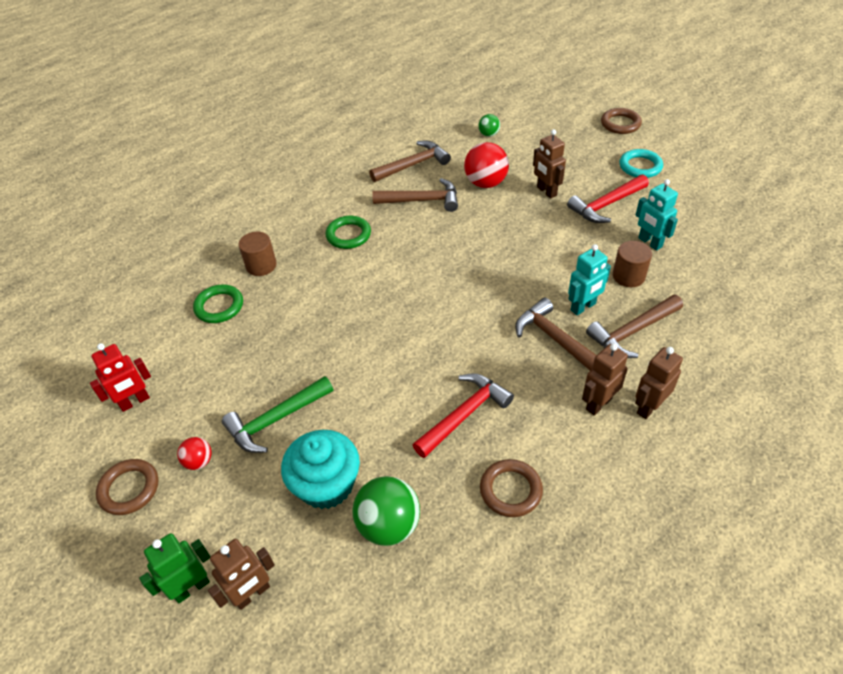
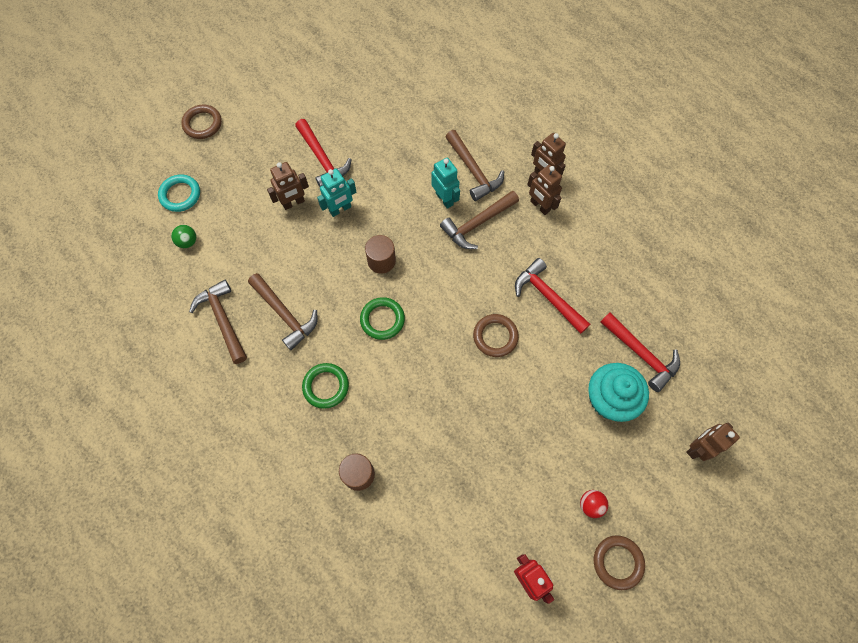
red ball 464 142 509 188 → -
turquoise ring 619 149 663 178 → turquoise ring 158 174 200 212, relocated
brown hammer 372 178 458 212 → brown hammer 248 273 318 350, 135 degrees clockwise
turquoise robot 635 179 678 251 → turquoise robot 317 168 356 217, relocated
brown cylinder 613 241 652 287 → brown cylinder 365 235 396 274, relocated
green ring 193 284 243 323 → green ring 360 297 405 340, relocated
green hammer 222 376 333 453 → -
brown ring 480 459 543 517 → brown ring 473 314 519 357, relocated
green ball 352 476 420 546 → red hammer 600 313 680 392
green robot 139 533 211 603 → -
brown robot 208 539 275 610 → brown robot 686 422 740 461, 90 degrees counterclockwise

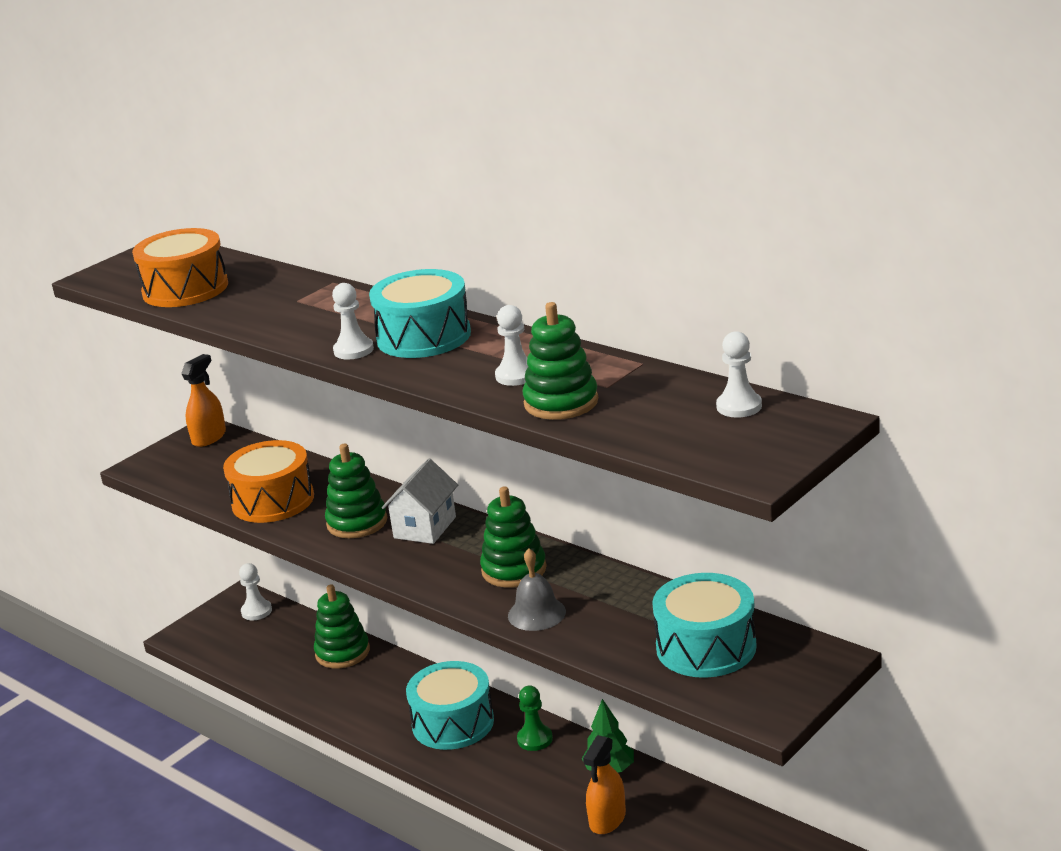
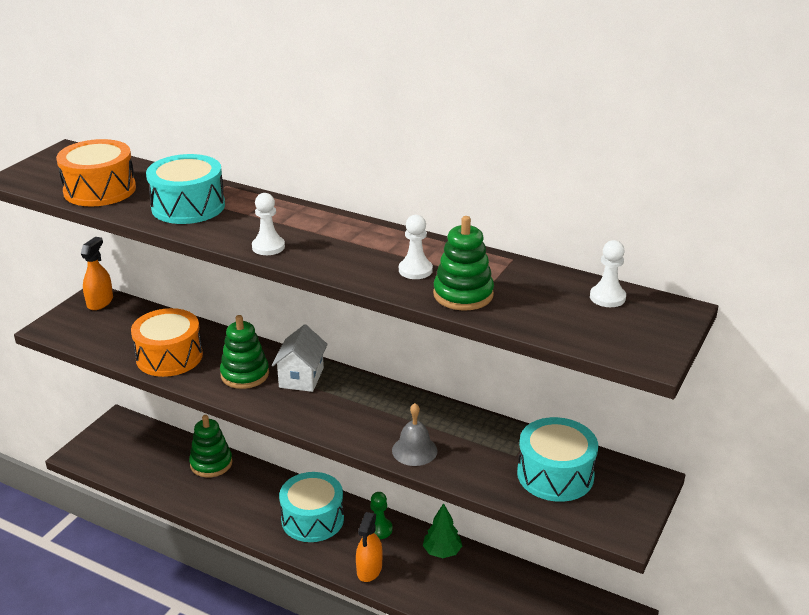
turquoise drum 369 269 471 358 → turquoise drum 146 154 225 224, relocated
green stacking toy 480 487 547 588 → -
white pawn 239 563 272 620 → -
orange spray bottle 583 735 626 834 → orange spray bottle 356 512 383 582, relocated

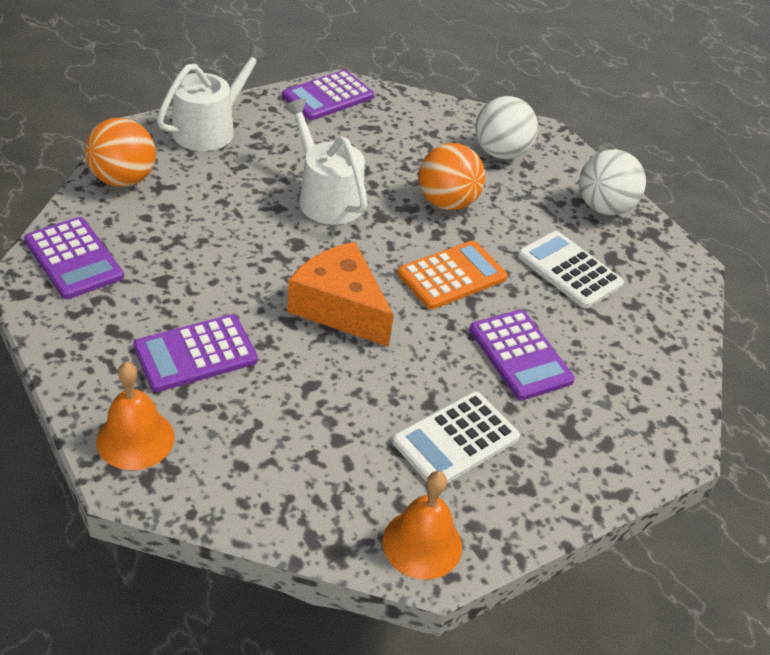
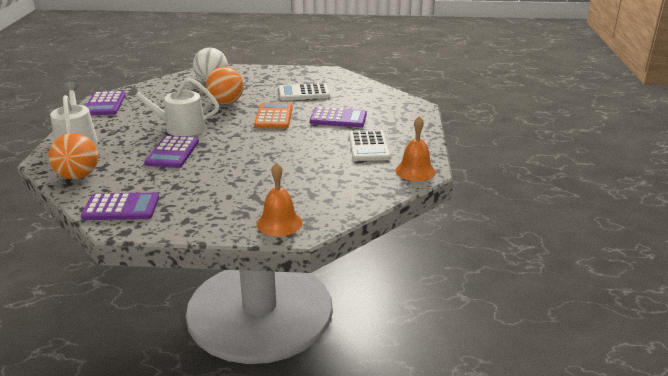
white ball 579 149 646 215 → -
orange cheese 287 242 394 347 → -
purple calculator 133 314 258 392 → purple calculator 144 135 199 168, relocated

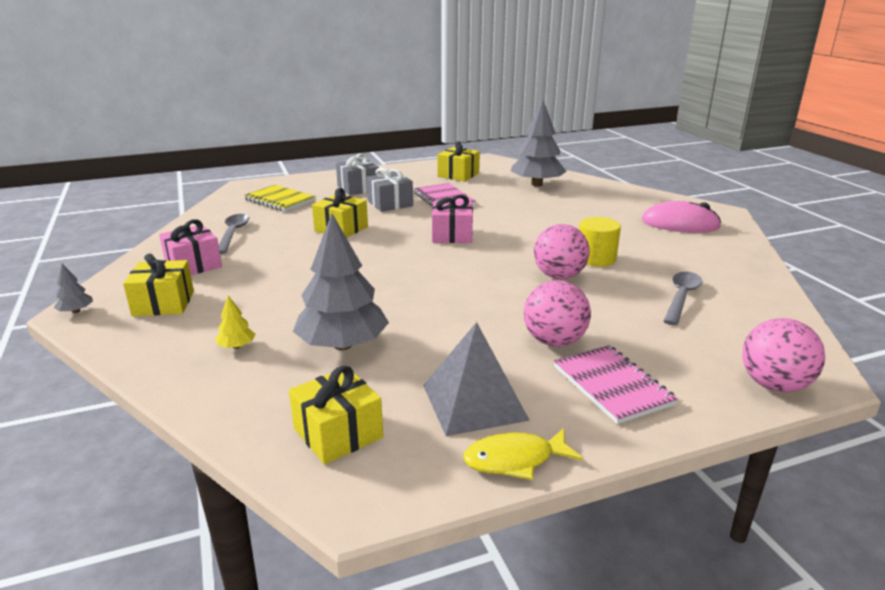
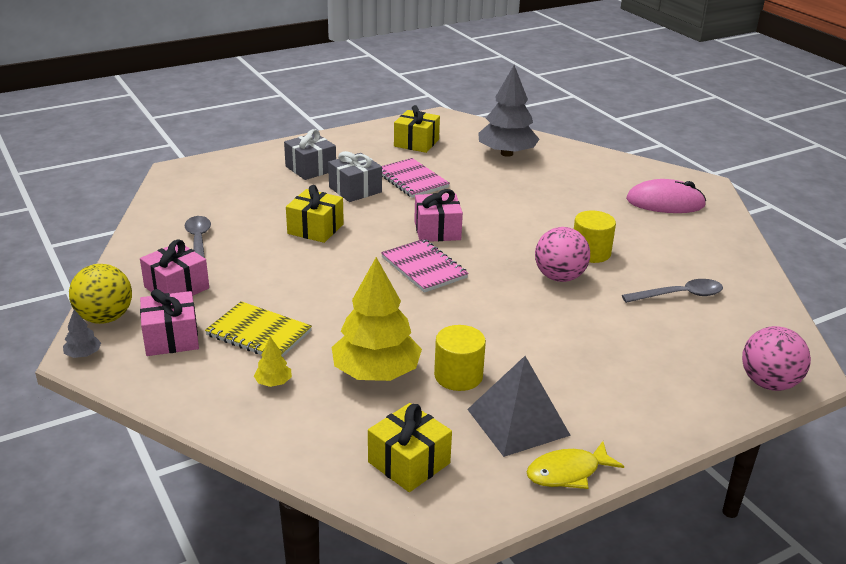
yellow notebook 244 185 316 212 → yellow notebook 205 301 312 357, relocated
grey tree 293 213 389 350 → yellow tree 332 257 422 381
yellow gift 123 253 194 316 → pink gift 140 289 199 356
grey spoon 663 272 703 325 → grey spoon 622 279 723 303, 60 degrees clockwise
pink ball 524 280 591 347 → -
pink notebook 554 345 678 424 → pink notebook 381 239 469 293, relocated
- → yellow ball 69 264 132 324
- → yellow cylinder 434 325 486 391

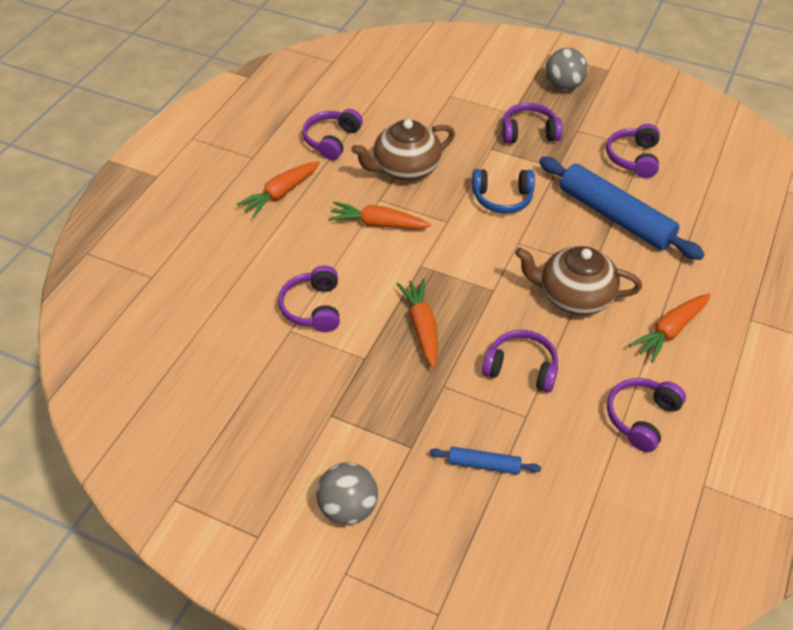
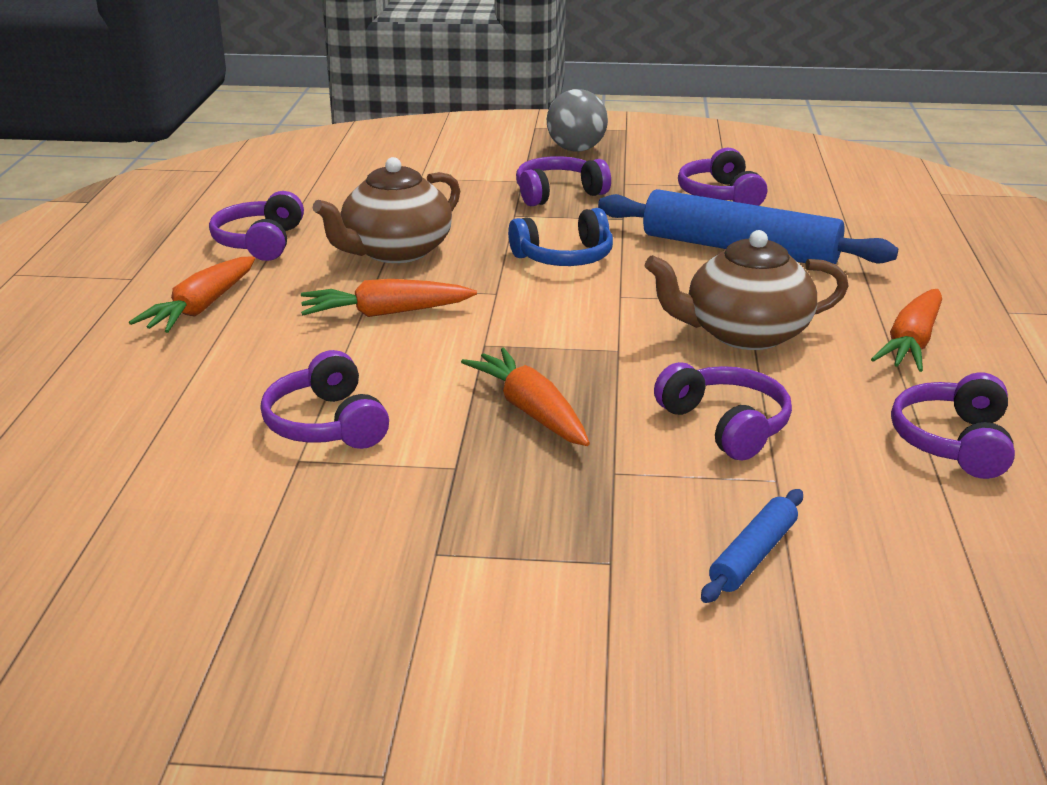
purple headphones 482 330 558 393 → purple headphones 654 362 792 460, 60 degrees clockwise
blue rolling pin 429 447 541 475 → blue rolling pin 701 489 803 603, 45 degrees counterclockwise
grey ball 316 462 378 525 → -

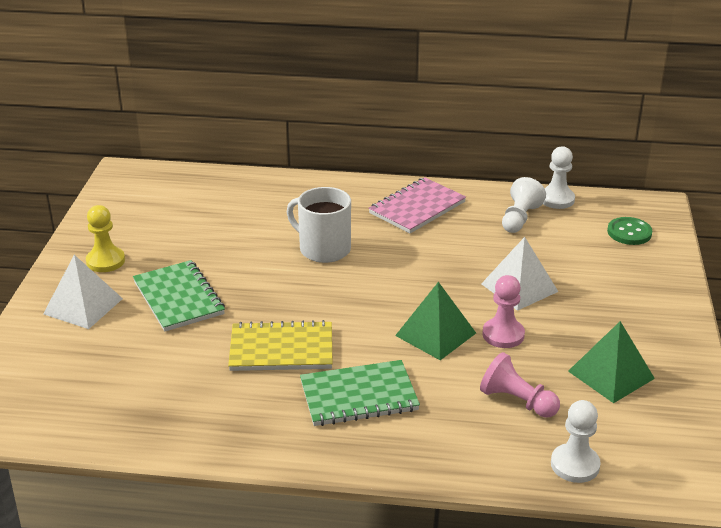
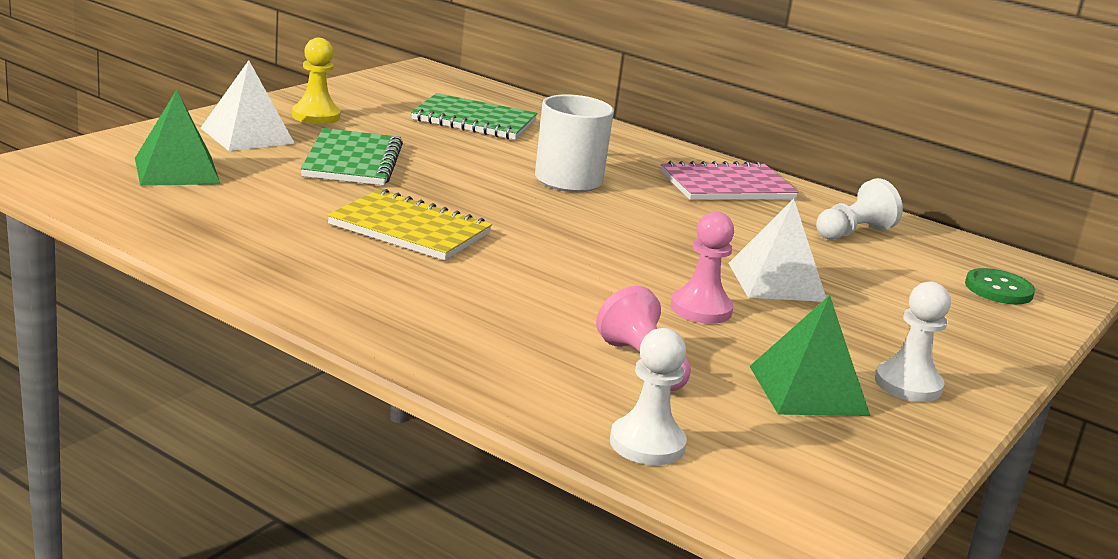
white pawn 543 146 575 209 → white pawn 875 281 951 402, relocated
green pyramid 395 282 476 360 → green pyramid 135 90 220 186, relocated
green notebook 300 360 420 426 → green notebook 411 93 537 140, relocated

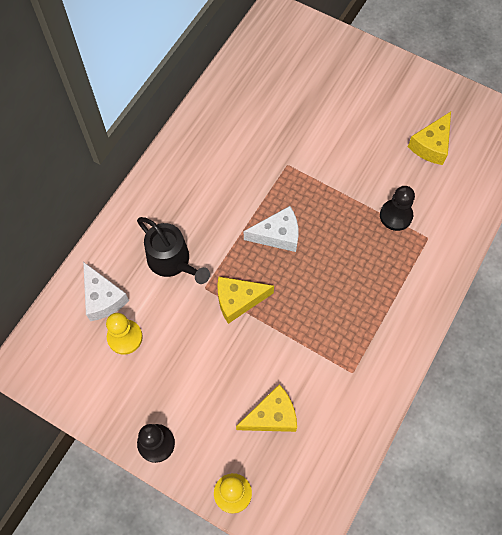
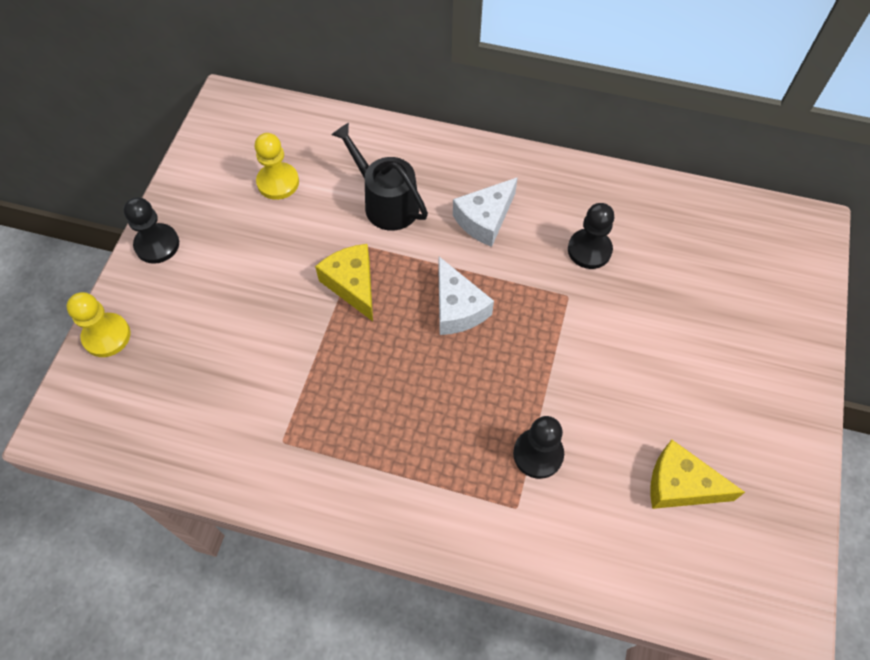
black watering can 137 217 210 284 → black watering can 331 123 428 231, 105 degrees clockwise
white cheese 83 262 129 321 → white cheese 453 177 518 247, relocated
yellow cheese 236 384 297 432 → -
- → black pawn 568 203 614 269

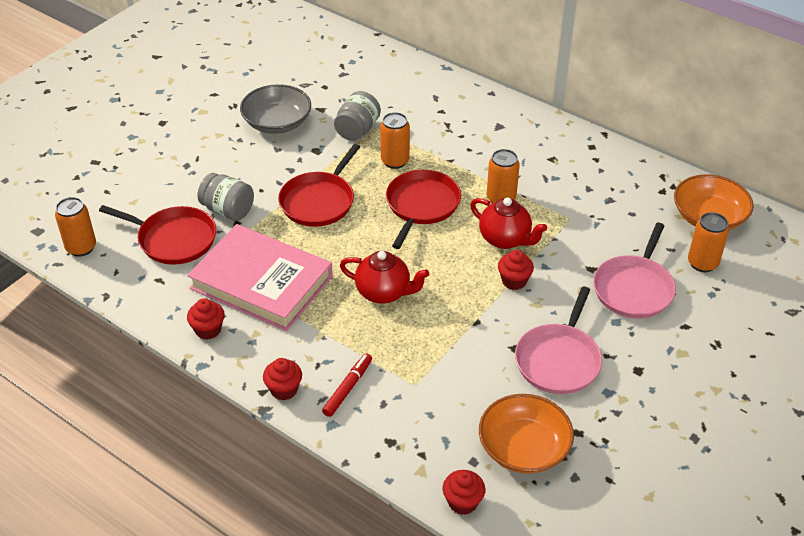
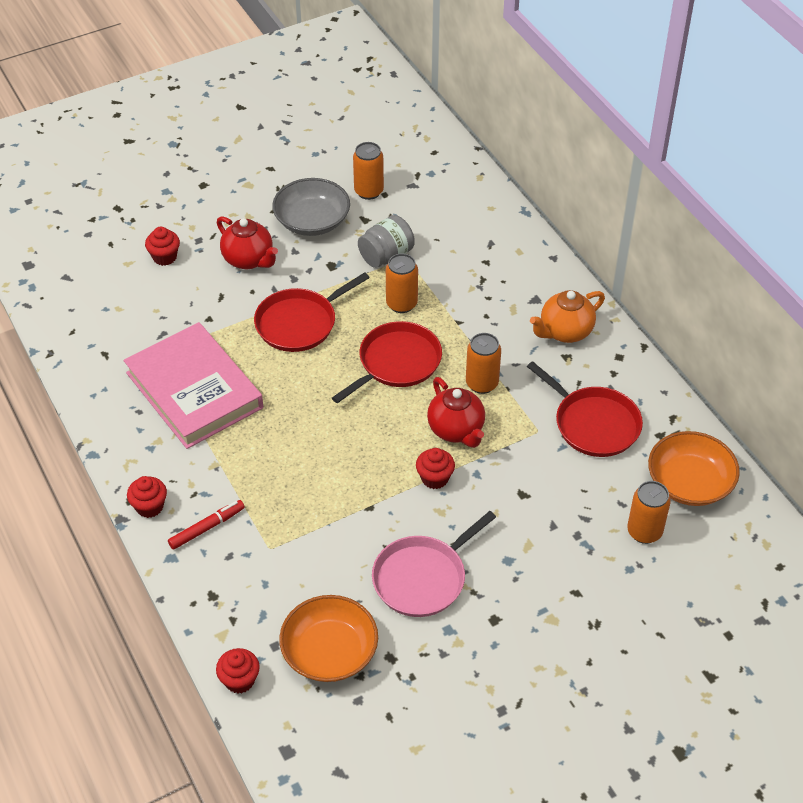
grey jar 198 173 254 221 → -
orange can 55 197 96 257 → orange can 353 142 384 200, relocated
red pan 99 205 216 265 → red pan 527 361 643 457, relocated
pink pan 593 223 676 318 → -
red teapot 340 251 429 304 → red teapot 217 216 278 269, relocated
red cupcake 187 298 225 340 → red cupcake 145 227 180 266, relocated
- → orange teapot 530 290 605 343

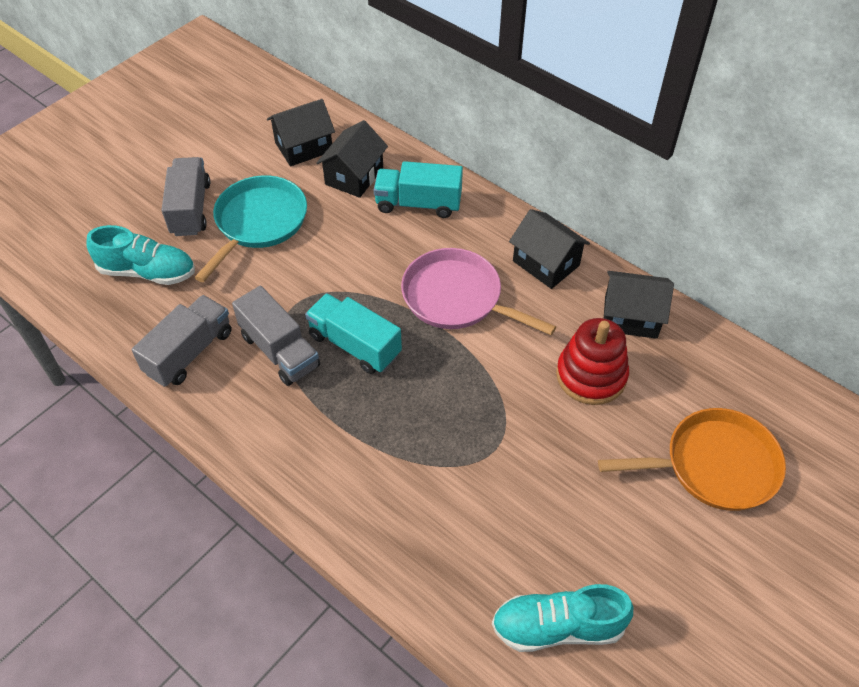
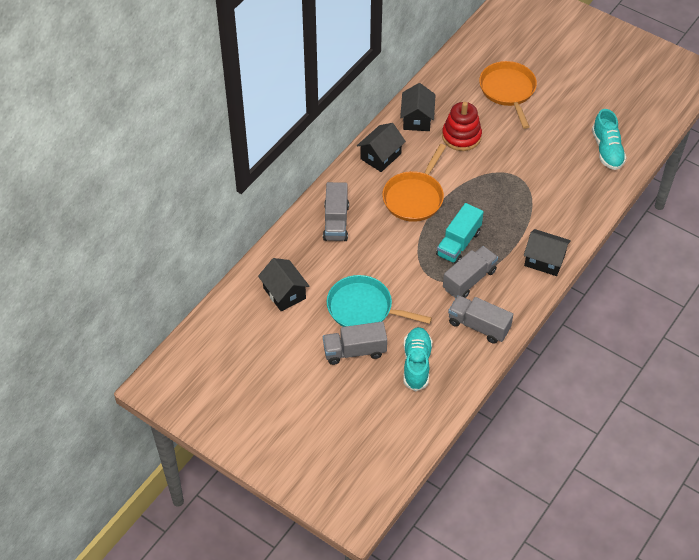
black house 316 120 388 198 → black house 524 229 571 276, relocated
turquoise truck 374 161 463 218 → grey truck 323 182 349 241
pink pan 401 248 556 335 → orange pan 382 144 446 222

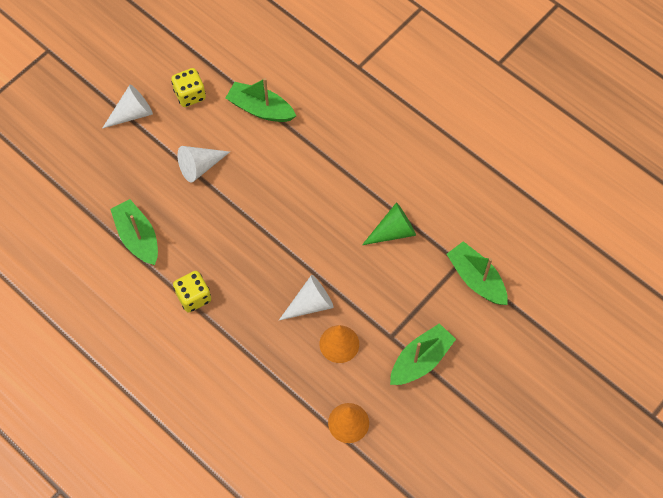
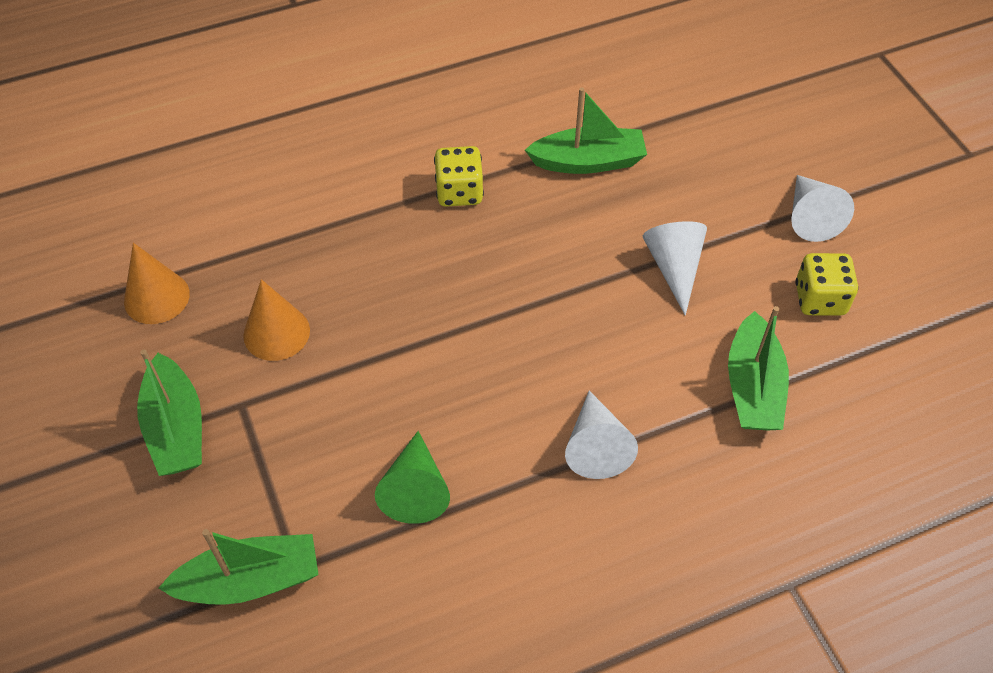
green boat 226 78 296 122 → green boat 728 306 789 430, 135 degrees clockwise
white cone 279 275 334 320 → white cone 565 391 638 479, relocated

